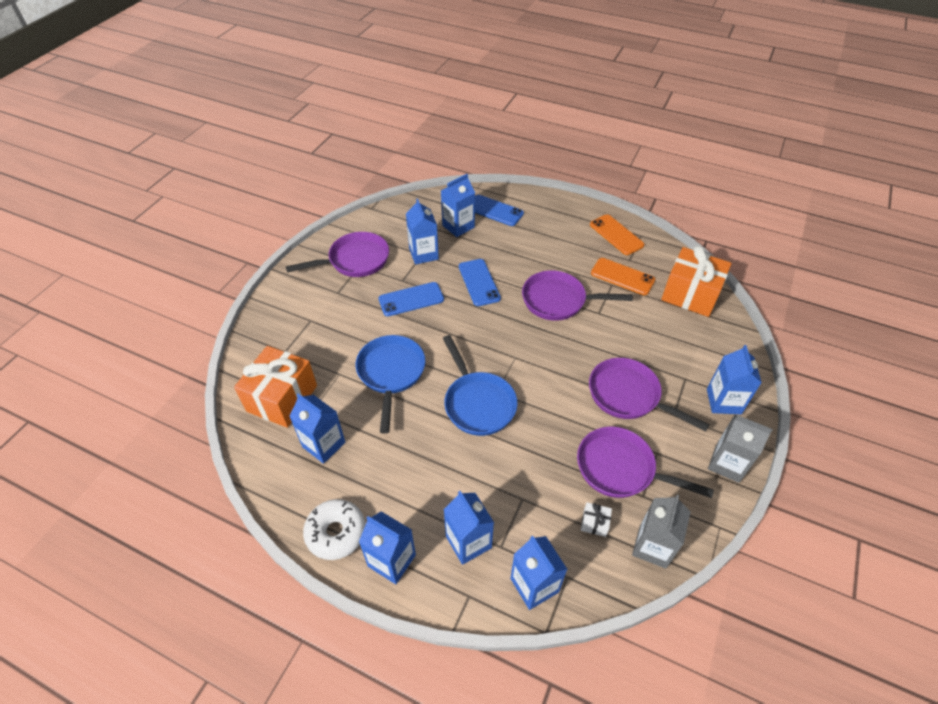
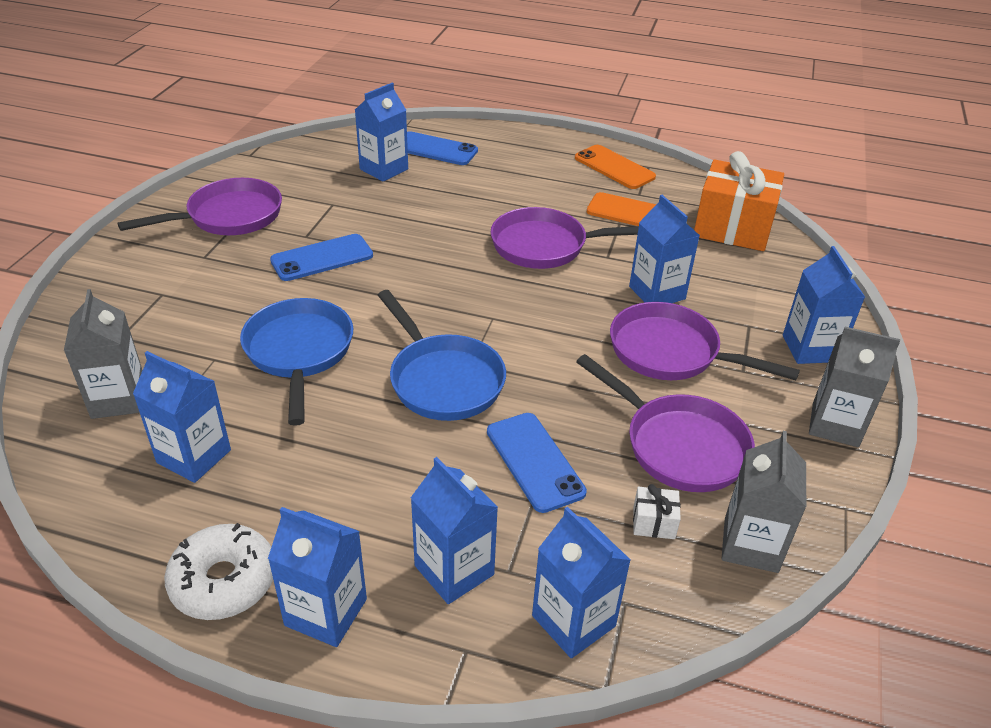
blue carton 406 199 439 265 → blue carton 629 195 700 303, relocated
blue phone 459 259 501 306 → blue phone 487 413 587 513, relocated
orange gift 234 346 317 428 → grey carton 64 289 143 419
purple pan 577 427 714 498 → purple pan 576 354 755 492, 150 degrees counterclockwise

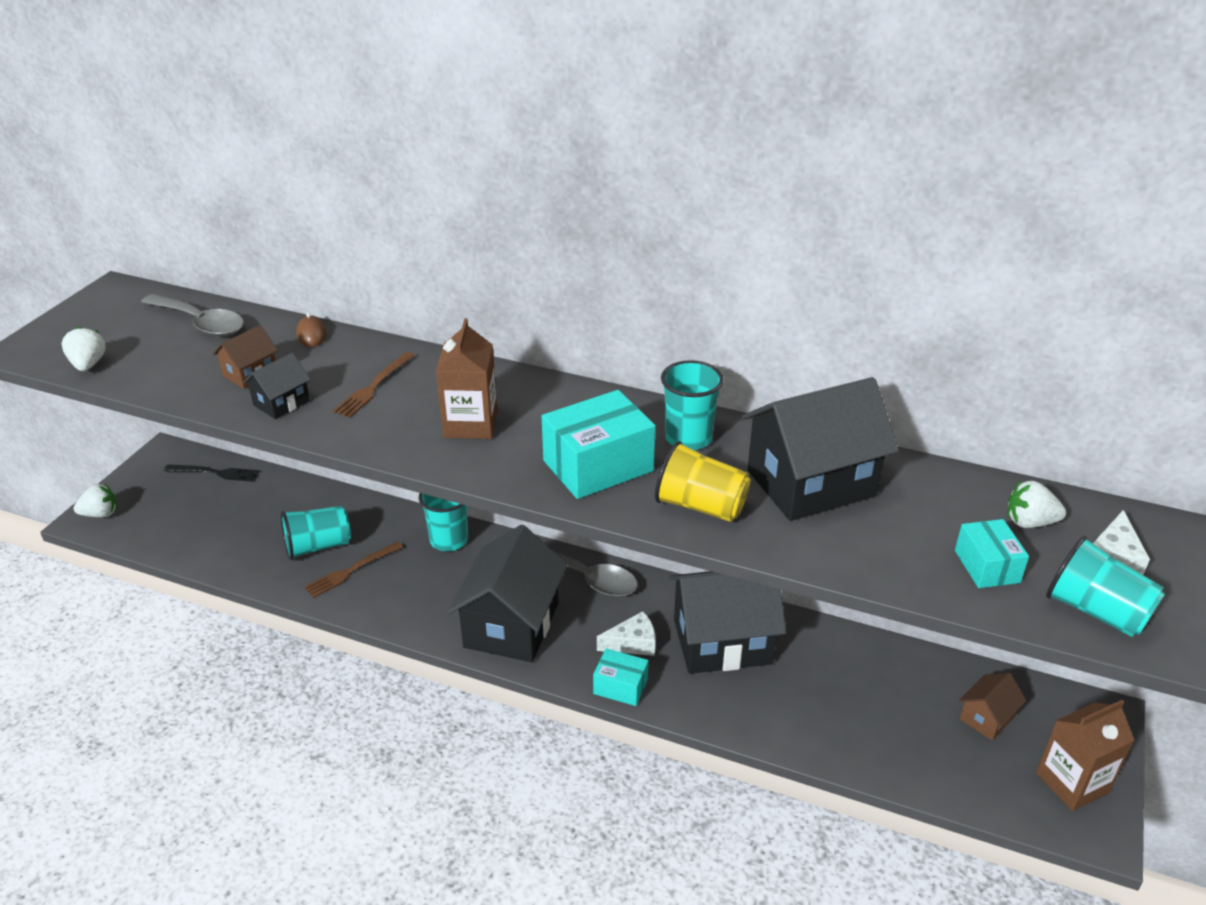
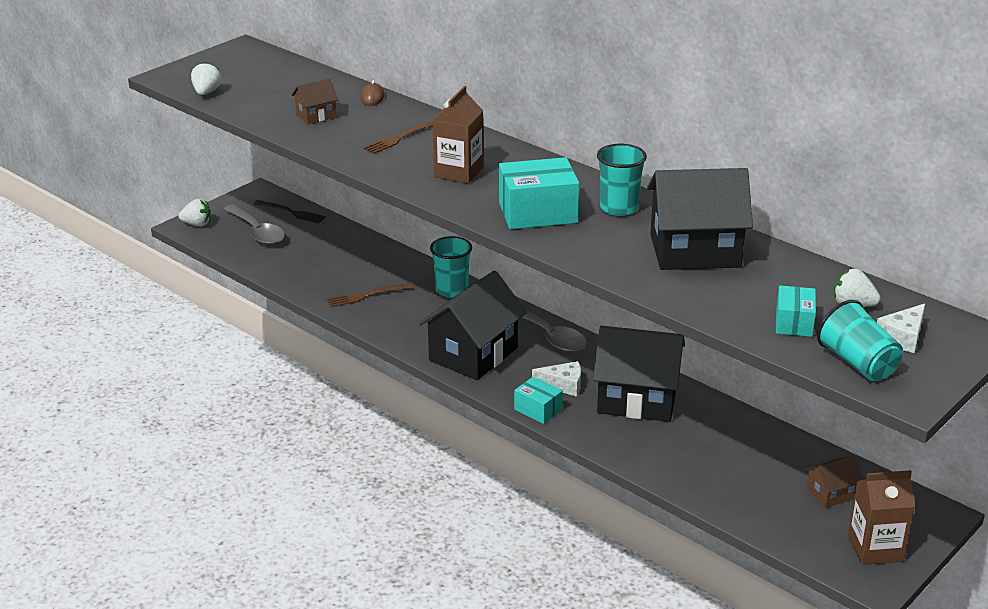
grey spoon 141 294 244 336 → grey spoon 223 204 285 245, relocated
black house 243 353 311 419 → -
yellow cup 655 441 751 522 → -
turquoise cup 281 506 351 560 → -

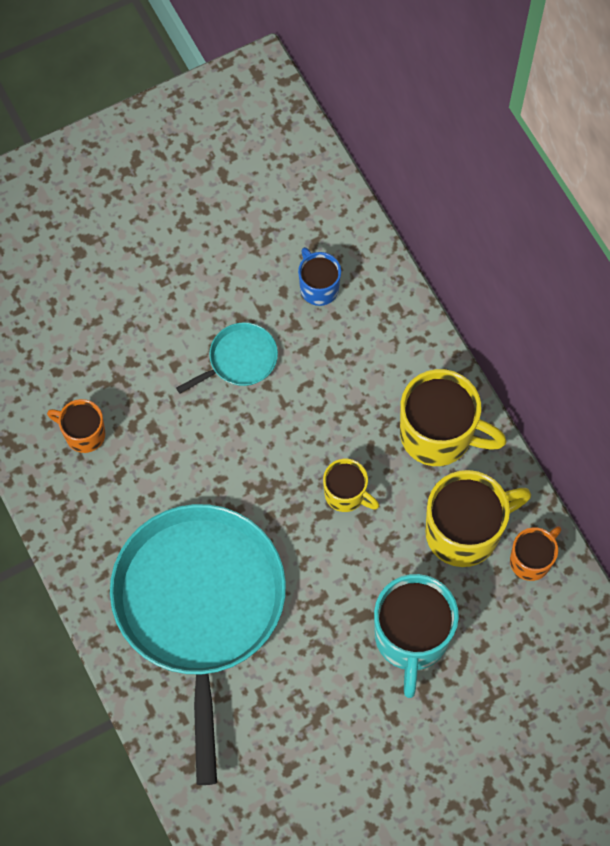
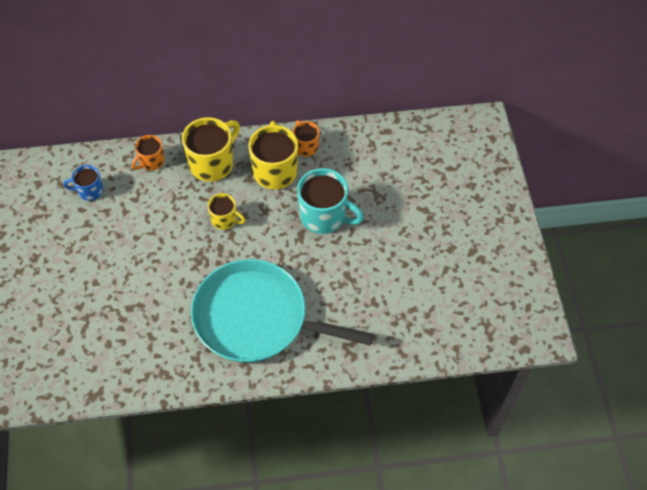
turquoise pan 176 322 278 394 → -
orange mug 47 399 105 453 → orange mug 132 135 165 170, relocated
yellow mug 323 459 379 512 → yellow mug 208 193 245 230, 60 degrees clockwise

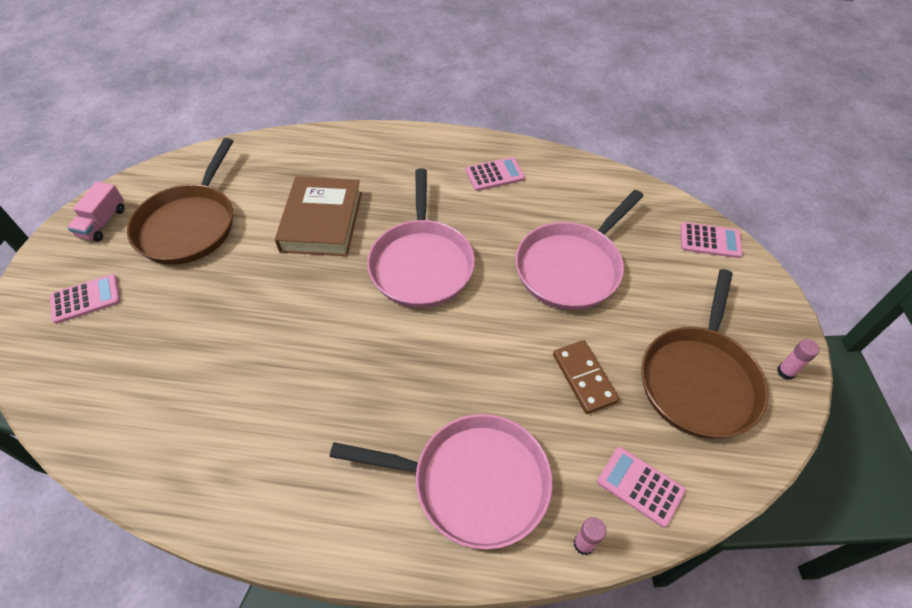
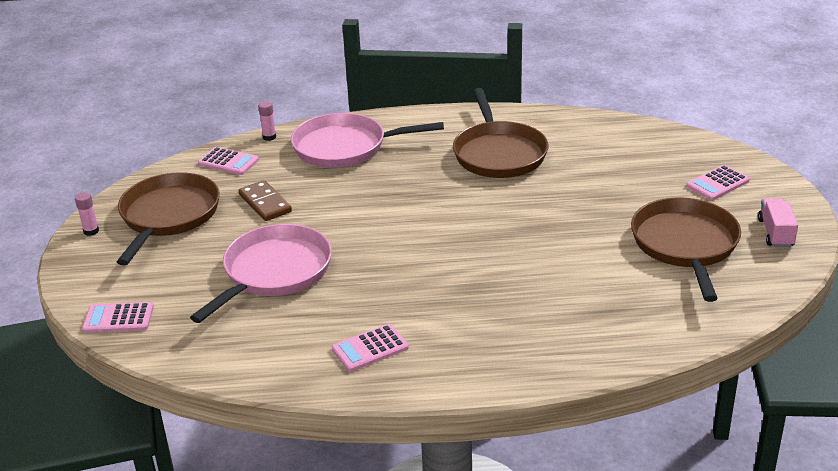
pink pan 367 169 475 308 → -
brown book 275 176 362 256 → -
- → brown pan 453 88 549 178

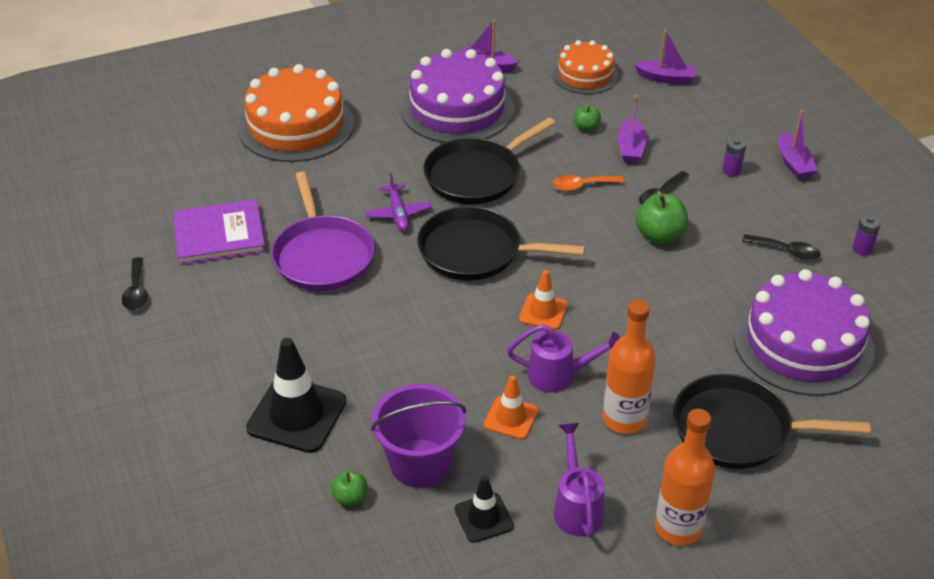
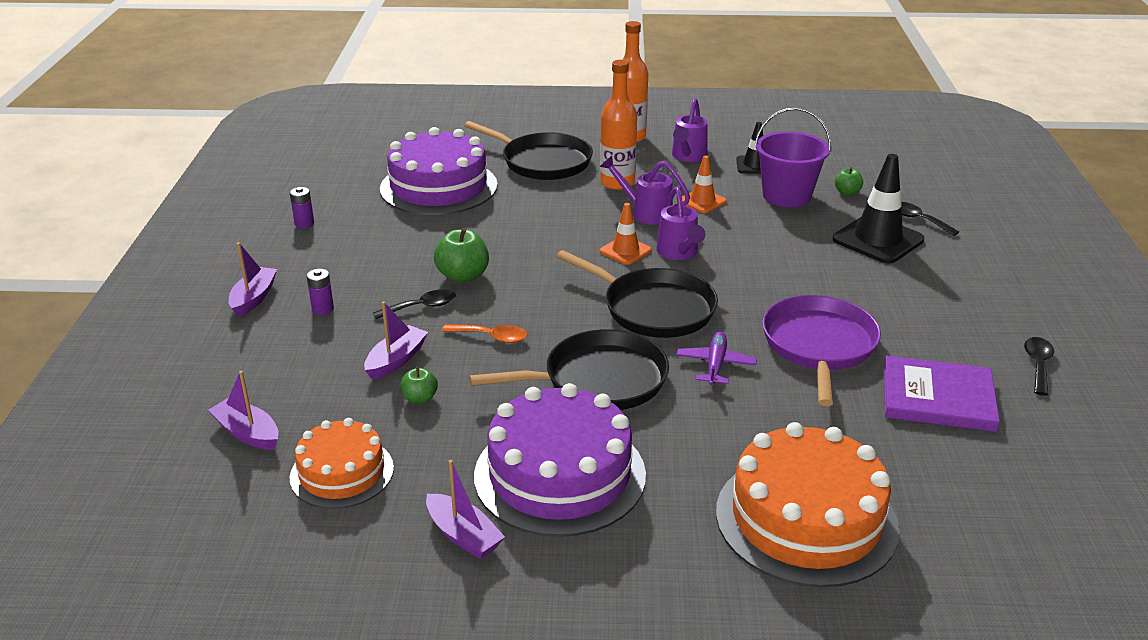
black spoon 742 234 820 260 → black spoon 901 202 959 236, relocated
- → purple watering can 656 186 705 260

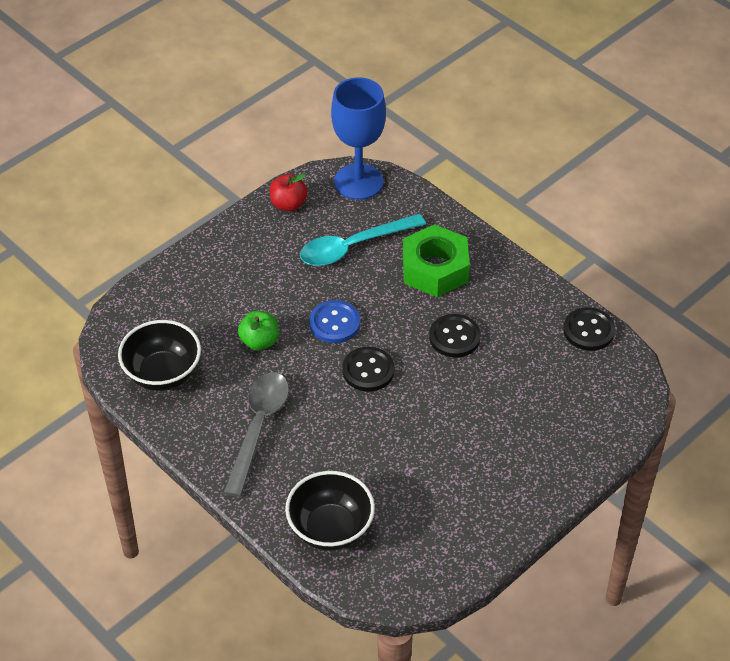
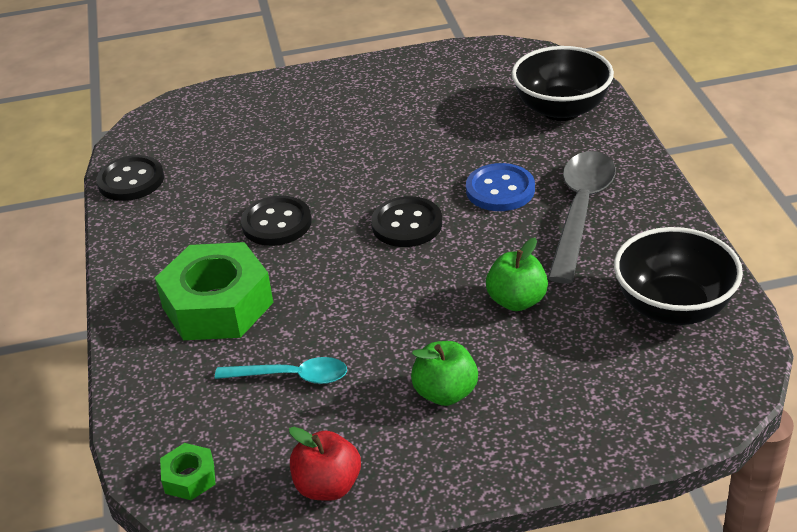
blue goblet 331 77 386 200 → green nut 160 443 216 500
turquoise spoon 300 214 426 266 → turquoise spoon 215 357 347 384, x0.60
blue button 309 300 360 343 → blue button 466 163 535 211, relocated
grey spoon 224 372 289 497 → grey spoon 548 151 616 284, 150 degrees clockwise
- → green apple 411 341 478 406

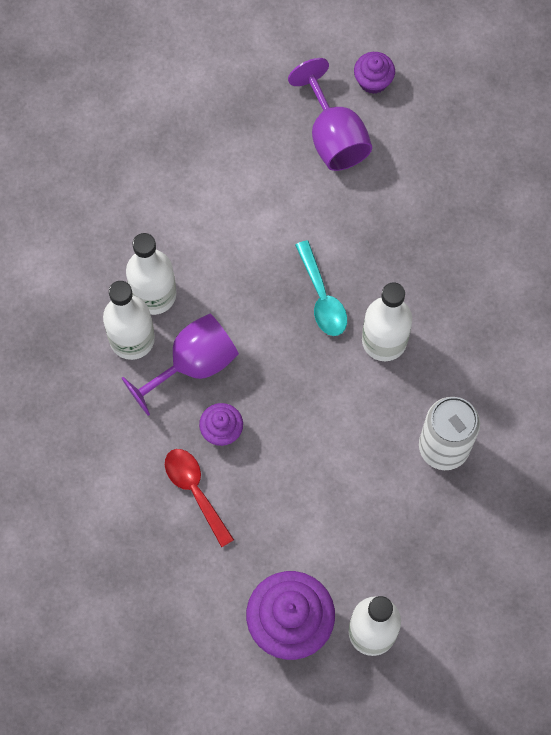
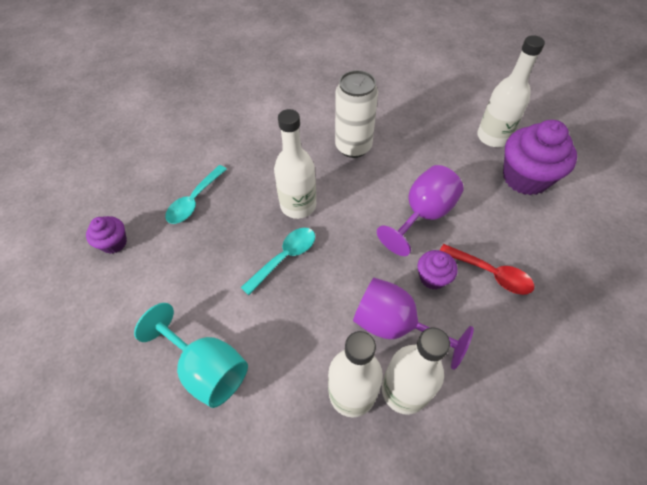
purple cupcake 354 52 395 94 → purple cupcake 86 216 127 254, relocated
purple goblet 288 58 372 171 → purple goblet 377 165 464 256, relocated
red spoon 165 449 234 547 → red spoon 440 244 534 295, 90 degrees counterclockwise
- → turquoise spoon 165 165 227 224
- → turquoise goblet 134 303 248 408

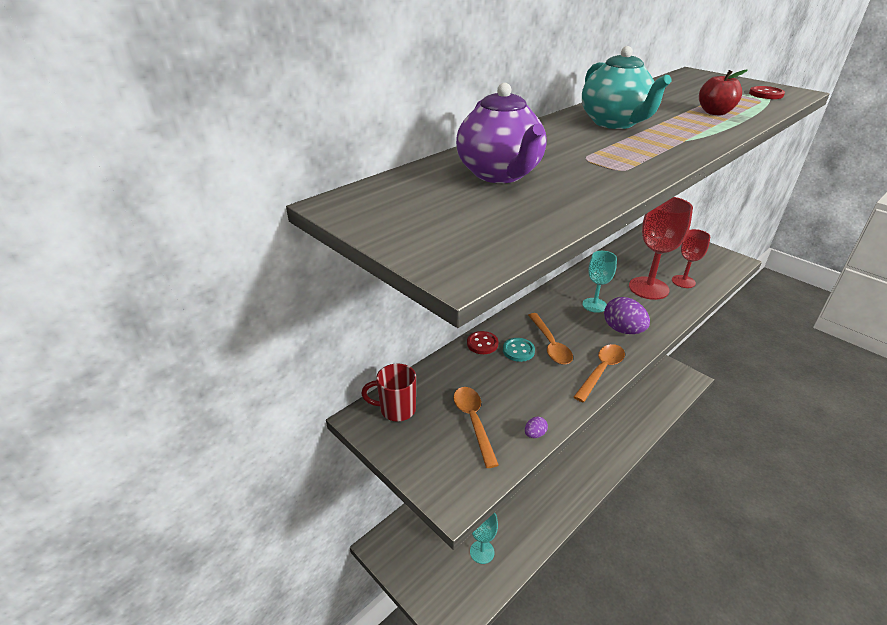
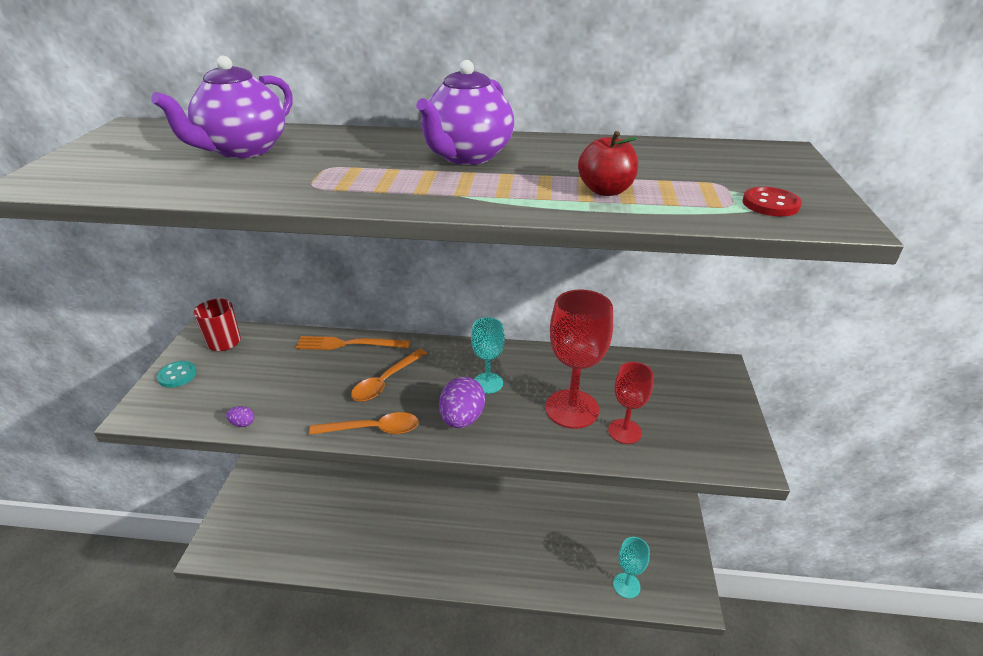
turquoise teapot 582 46 671 129 → purple teapot 417 60 514 165
red button 467 331 498 354 → orange fork 295 336 410 350
turquoise button 503 338 535 362 → turquoise button 157 361 197 388, relocated
orange spoon 454 387 499 468 → -
turquoise goblet 470 513 498 564 → turquoise goblet 613 537 650 599, relocated

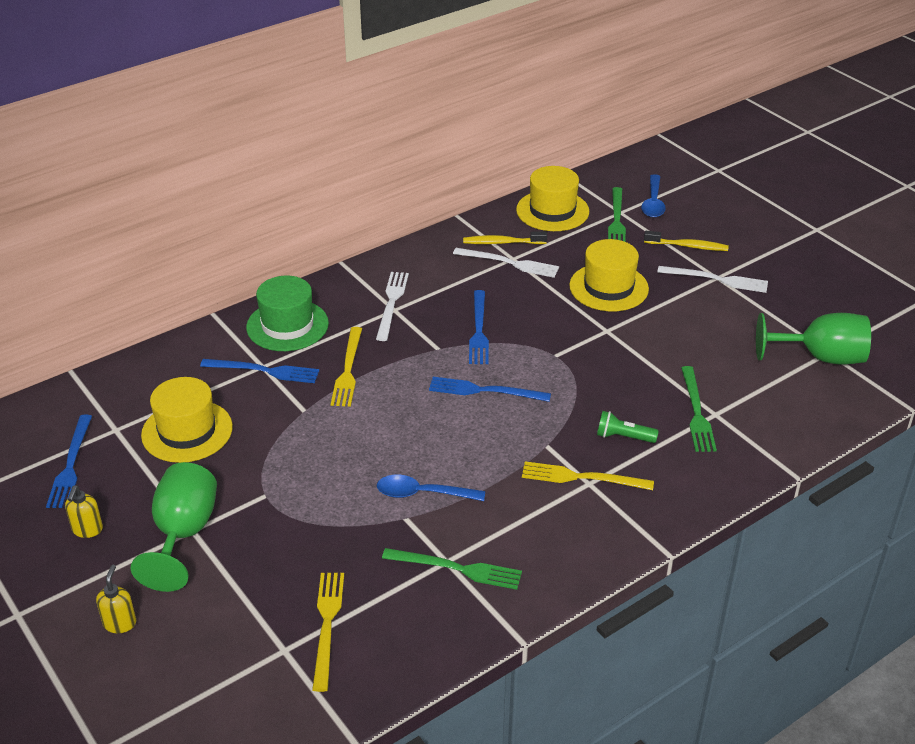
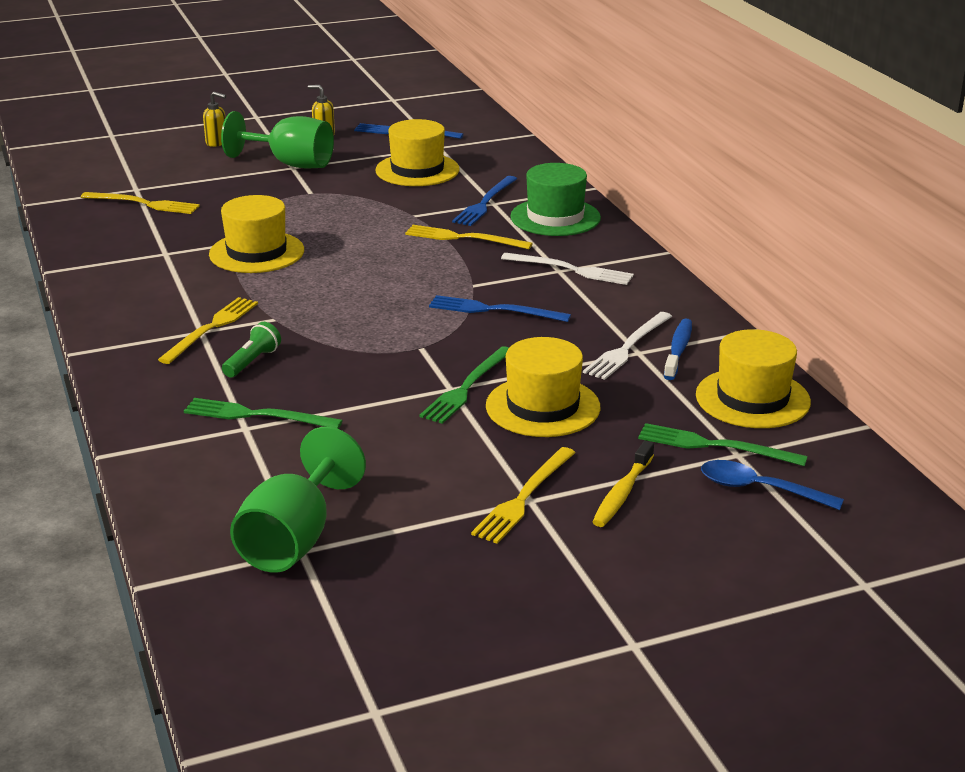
yellow toothbrush 463 232 547 244 → blue toothbrush 664 318 692 380
white fork 657 266 768 293 → yellow fork 471 447 576 544
blue fork 429 377 551 402 → -
blue spoon 377 475 485 501 → yellow hat 209 195 304 273
green fork 382 548 522 590 → green fork 419 346 509 424, relocated

